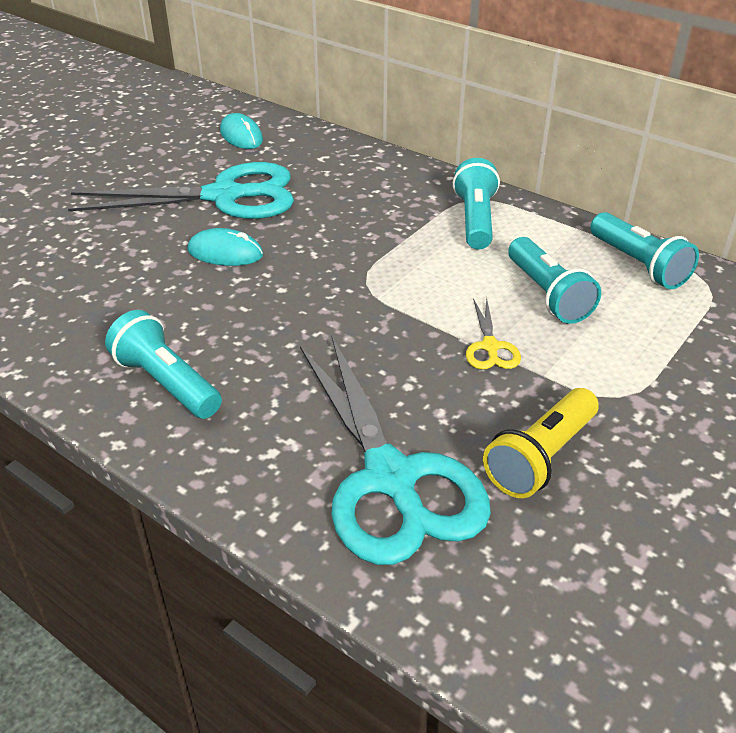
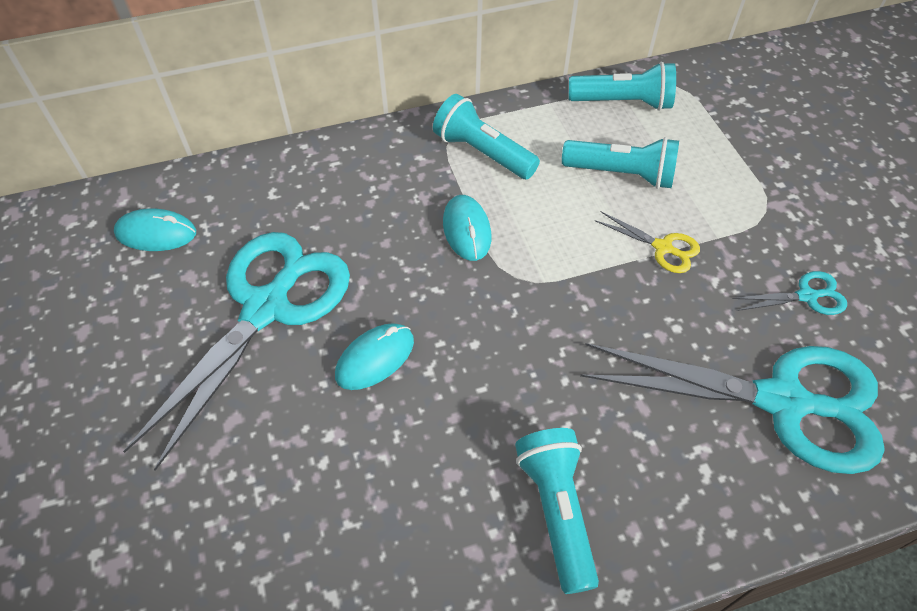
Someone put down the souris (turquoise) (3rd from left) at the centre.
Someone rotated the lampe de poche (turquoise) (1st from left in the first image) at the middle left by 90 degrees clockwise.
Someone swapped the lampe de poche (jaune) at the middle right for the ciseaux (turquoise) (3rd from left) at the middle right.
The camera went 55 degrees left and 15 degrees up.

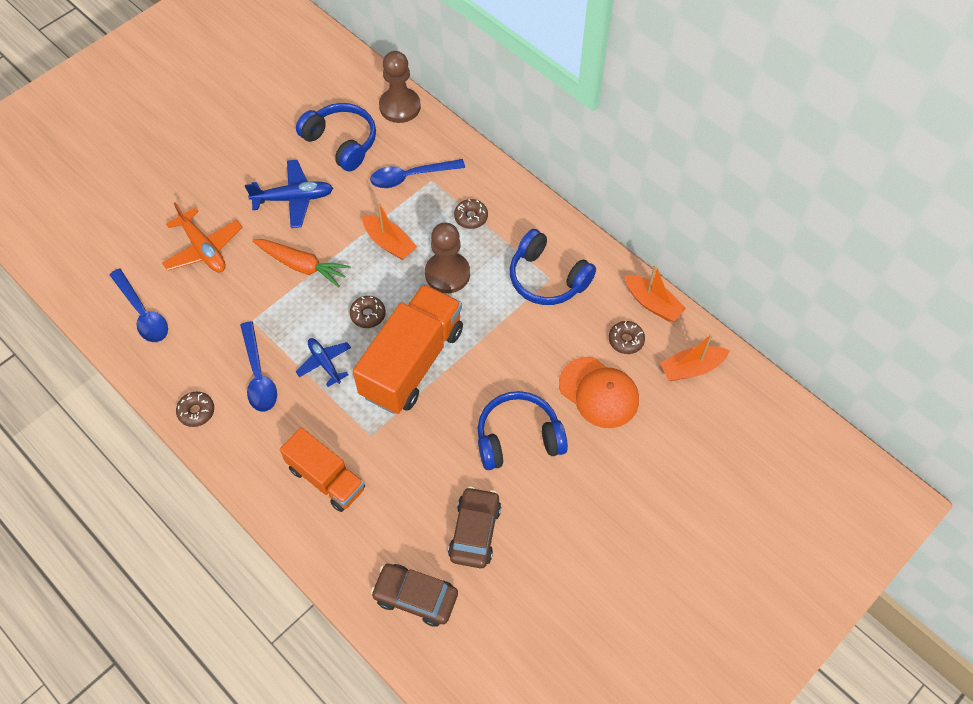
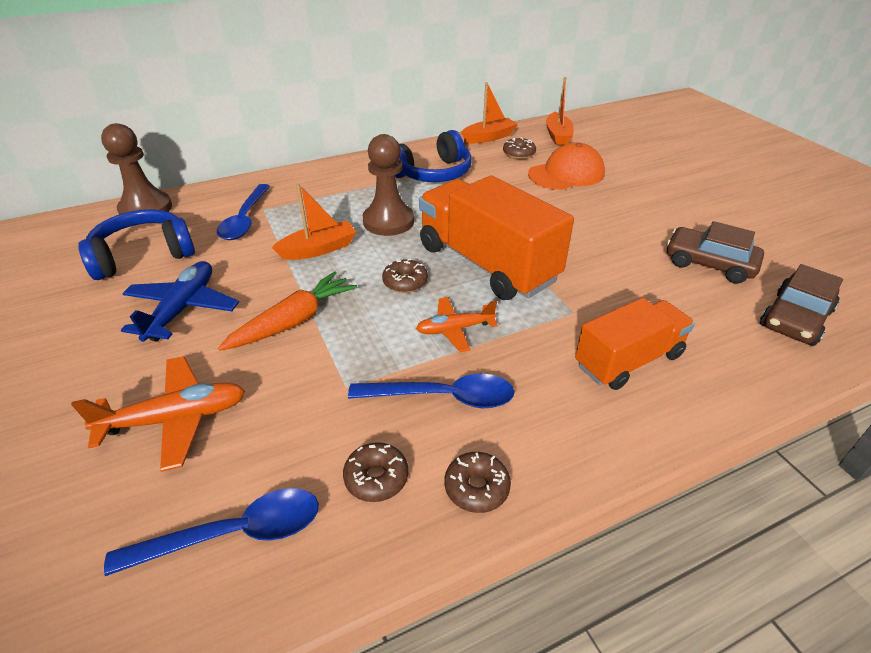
Someone carried the beignet (marron) (3rd from left in the first image) from the top centre to the bottom centre.
Someone repainted the avion (bleu) (2nd from left) at the middle left, which became the avion (orange) (2nd from left) at the centre.
Someone took away the casque audio (bleu) (2nd from left) at the centre.
The camera went 70 degrees left and 20 degrees down.

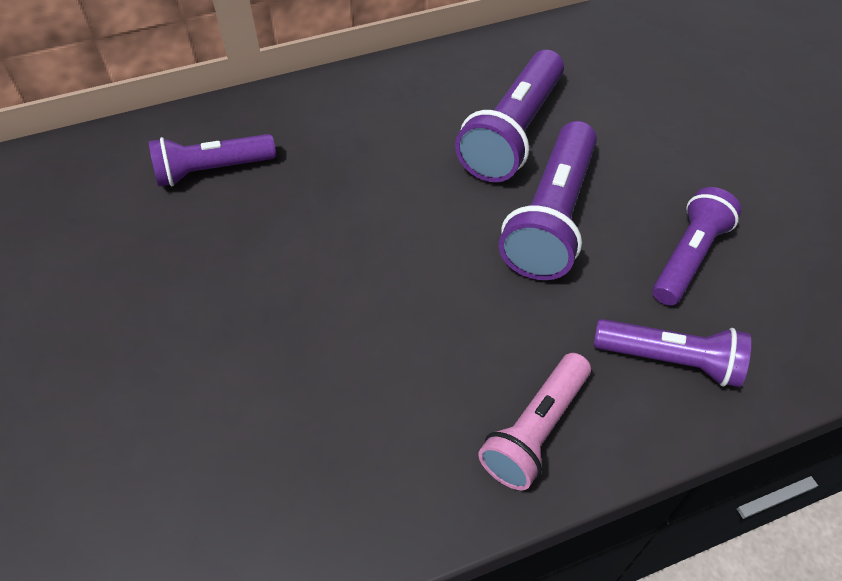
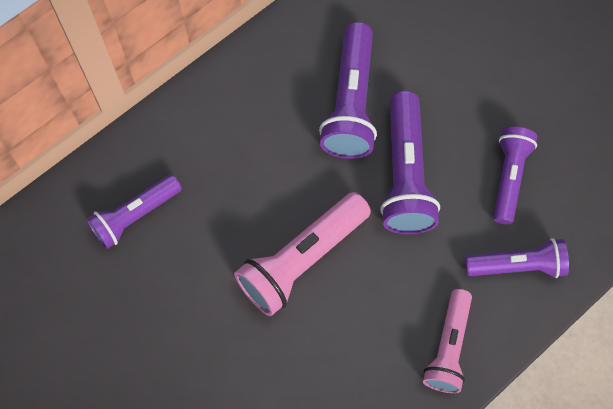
Someone put down the lampe de poche (rose) (1st from left) at the centre.
The camera went 20 degrees left and 15 degrees up.

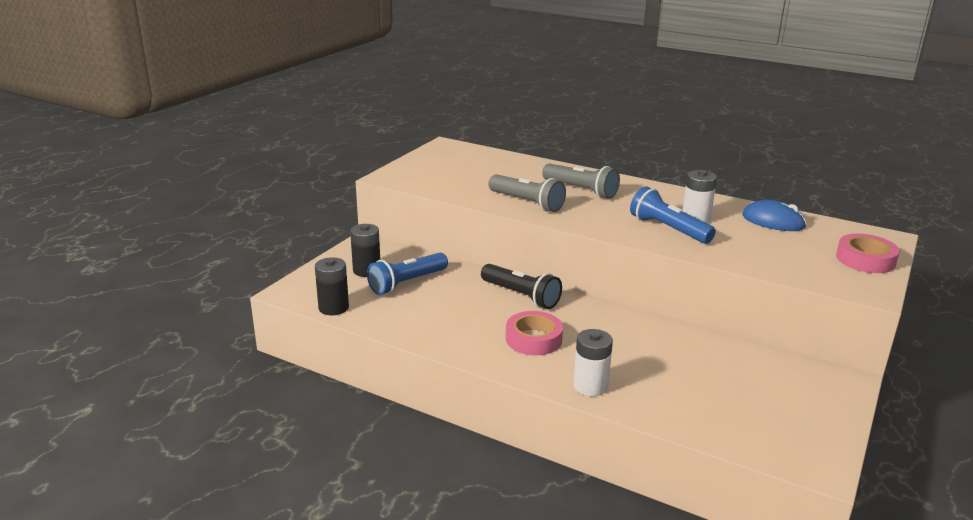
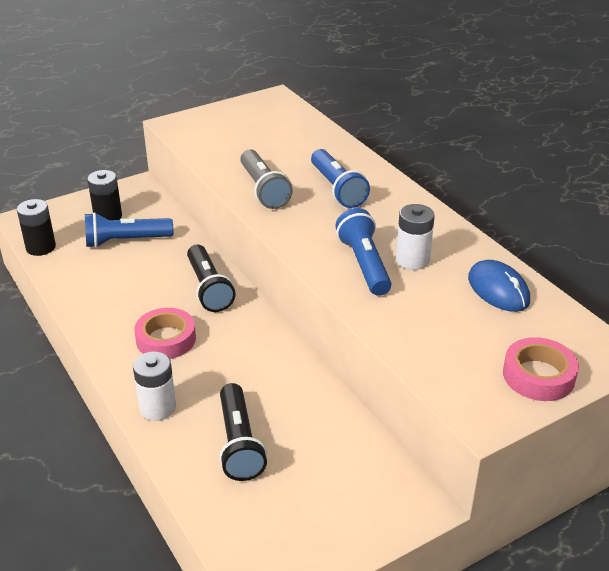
Someone put down the lampe de poche (noir) (2nd from left) at the bottom centre.
Someone repainted the lampe de poche (gris) (2nd from left) at the centre, which became the lampe de poche (bleu) (2nd from left) at the top centre.
The camera went 30 degrees right and 10 degrees up.

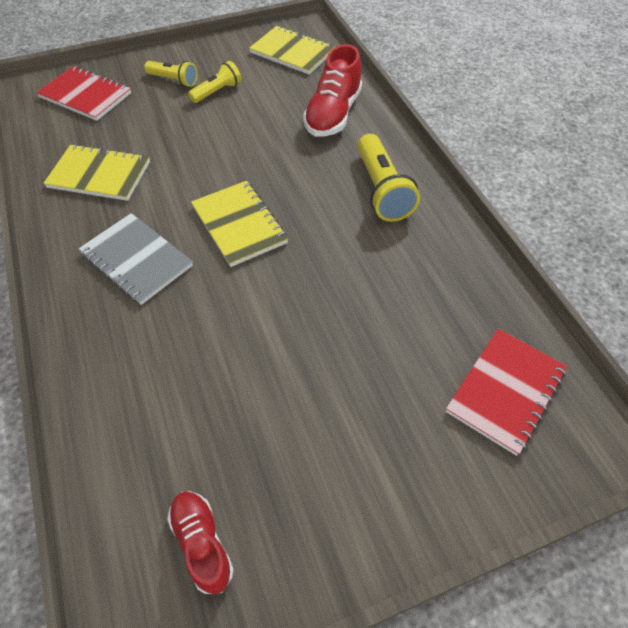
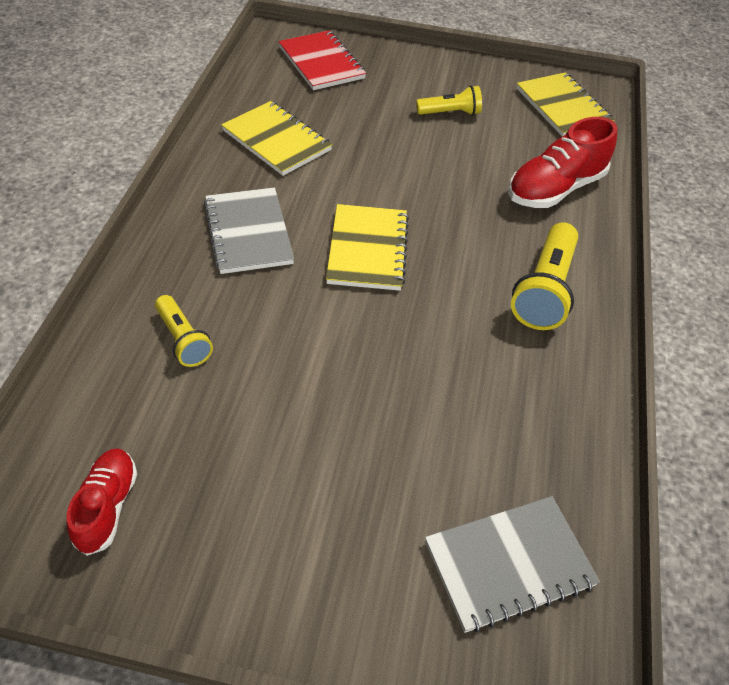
Someone carried the lampe de poche (jaune) (1st from left) from the top left to the middle left.
Someone repainted the carnet (rouge) (2nd from left) at the middle right, which became the carnet (gris) (2nd from left) at the bottom right.
The camera went 30 degrees right and 5 degrees down.

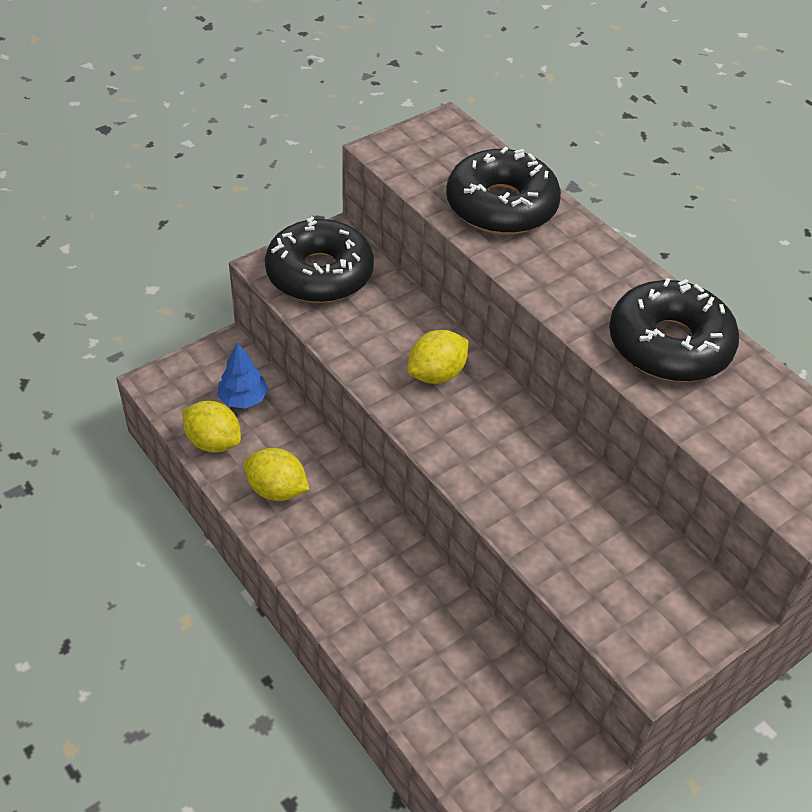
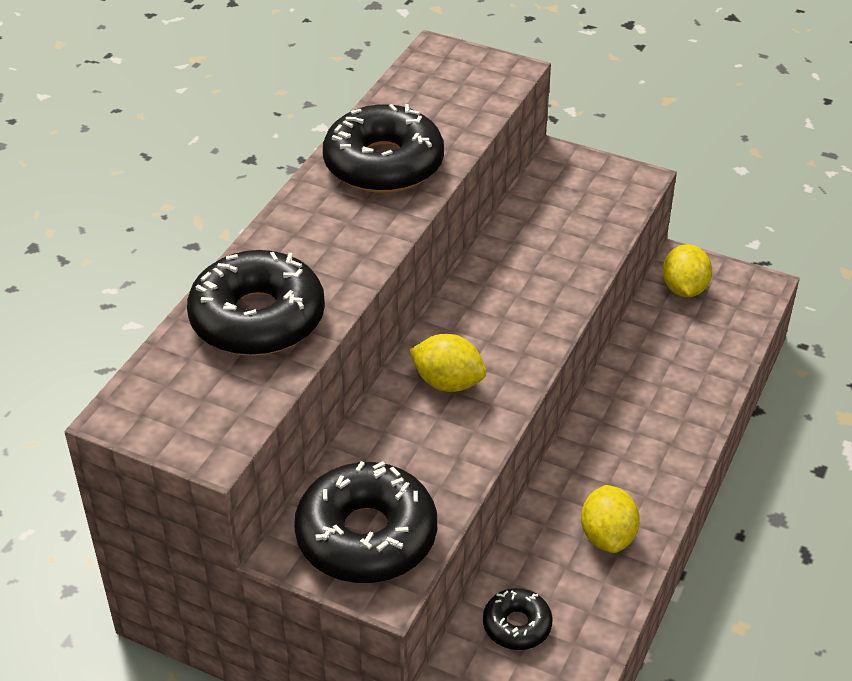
Someone swapped the arbre (bleu) at the middle left for the beignet (noir) (4th from left) at the bottom centre.
Someone carried the citron (jaune) (1st from left in the first image) from the middle left to the middle right.
The camera went 115 degrees left and 5 degrees down.

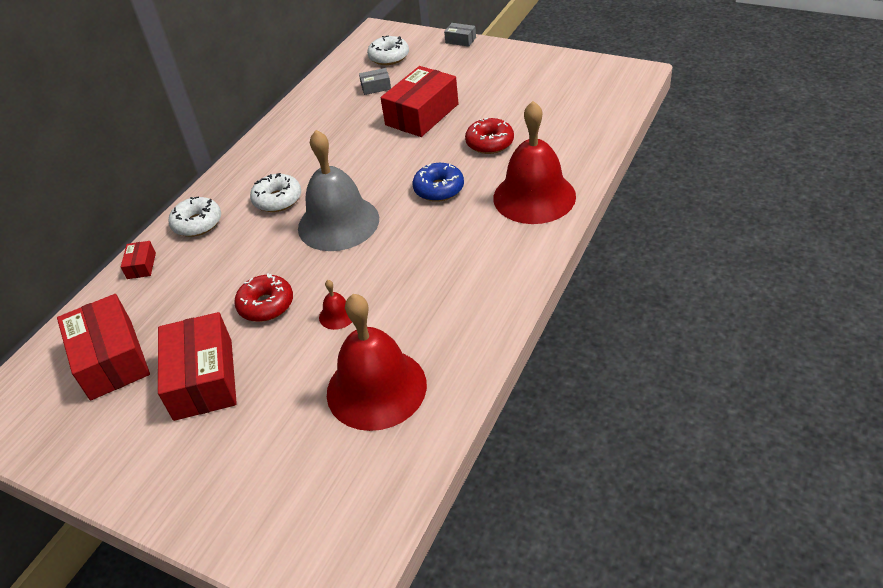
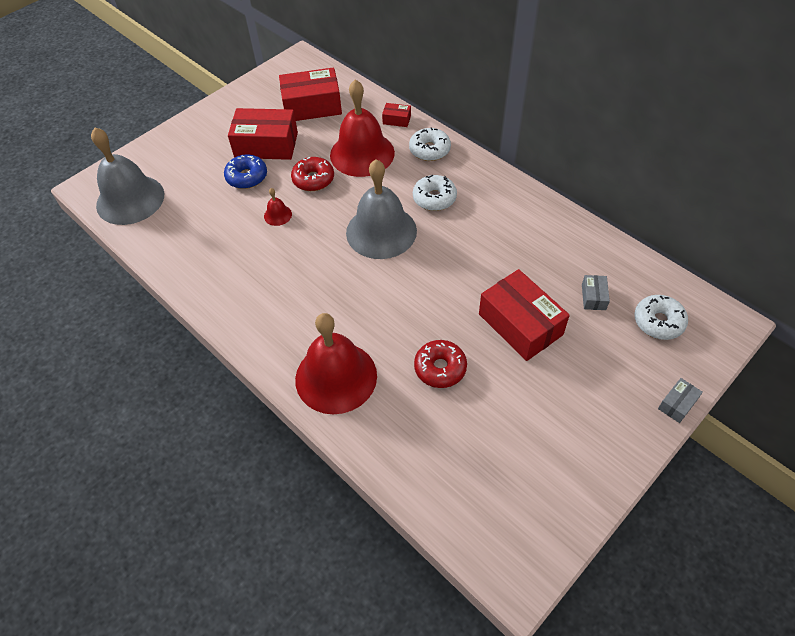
Someone put down the cloche (gris) (1st from left) at the top left.
Someone carried the beignet (bleu) from the top centre to the top left.
Someone carried the cloche (rouge) (2nd from left in the first image) from the centre to the top centre.
The camera went 105 degrees right and 10 degrees up.

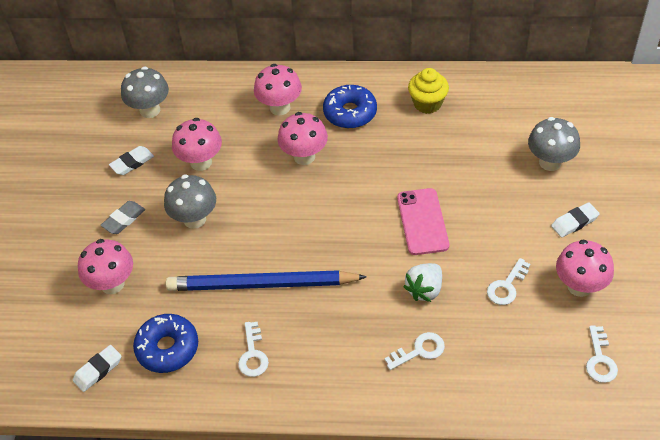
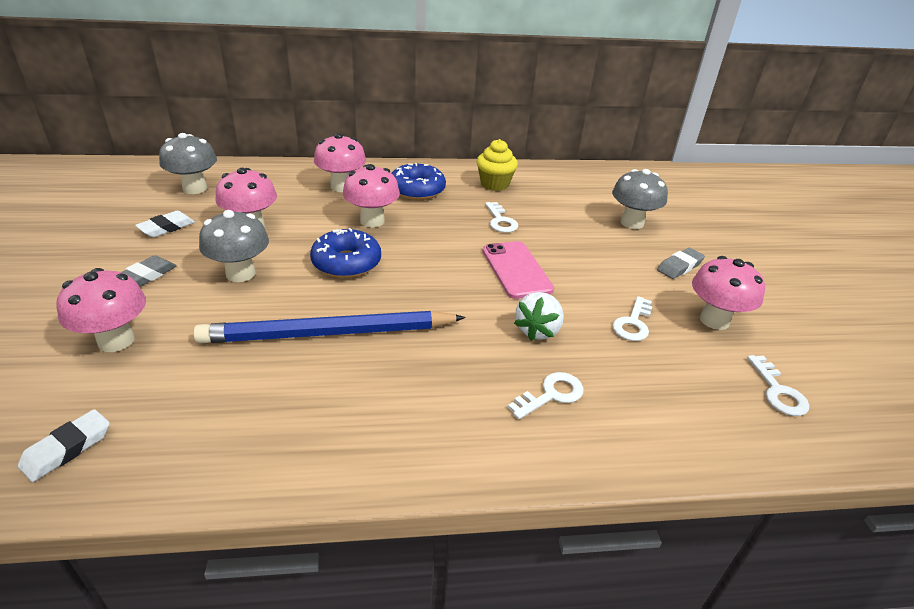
Someone carried the beignet (bleu) (1st from left) from the bottom left to the centre.
Someone carried the clé (blanc) (1st from left) from the bottom centre to the centre.
Someone repainted the gomme (blanc) (3rd from left) at the middle right, which became the gomme (gris) (2nd from left) at the middle right.
The camera went 15 degrees left and 15 degrees down.

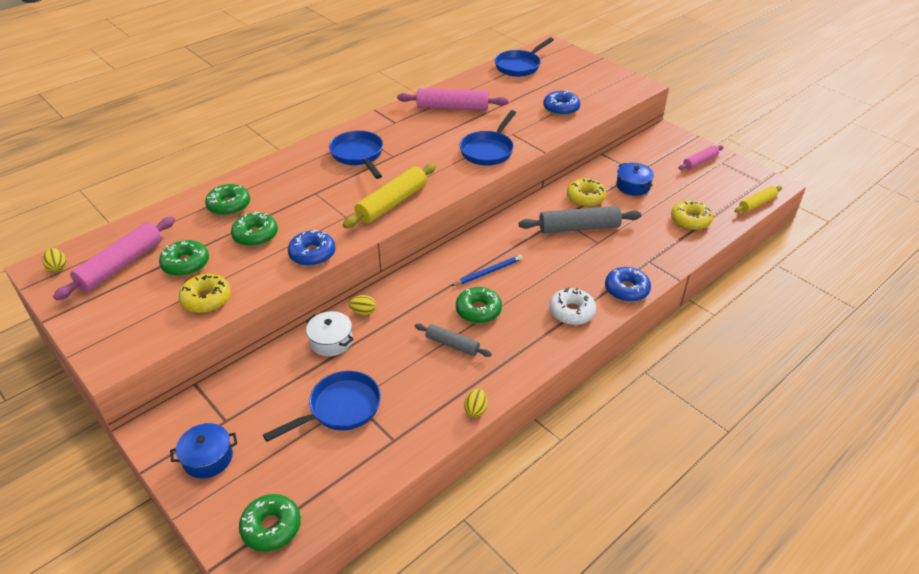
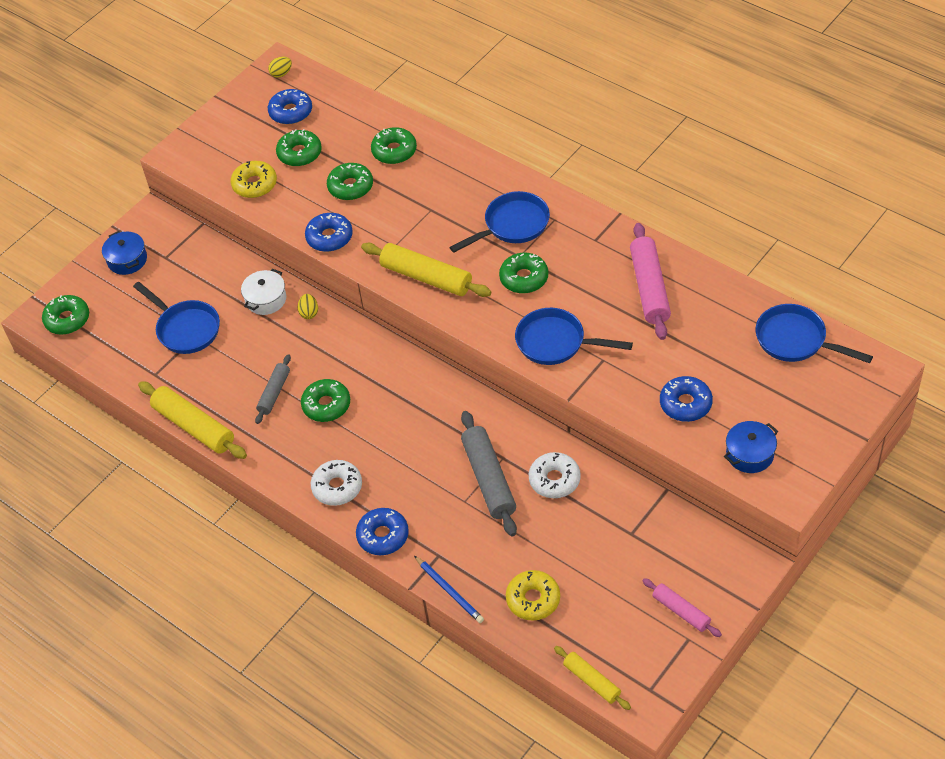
Someone swapped the œuf (jaune) (3rd from left) at the bottom centre for the rouleau à pâtisserie (jaune) (1st from left) at the middle left.
Someone swapped the rouleau à pâtisserie (rose) (1st from left) at the middle left for the beignet (bleu) (1st from left) at the top left.
Someone carried the crayon (bleu) from the centre to the bottom centre.
Someone put down the beignet (vert) (6th from left) at the centre.
Someone repainted the beignet (jaune) (2nd from left) at the centre, which became the beignet (blanc) (2nd from left) at the centre.
Someone carried the marmite (bleu) (2nd from left) from the top right to the middle right.
The camera went 85 degrees right and 10 degrees up.

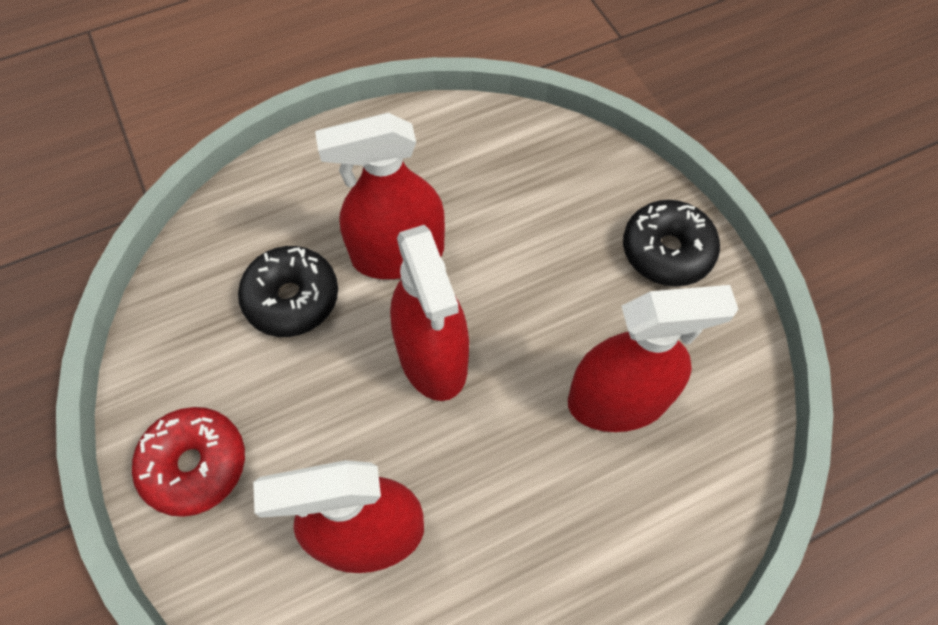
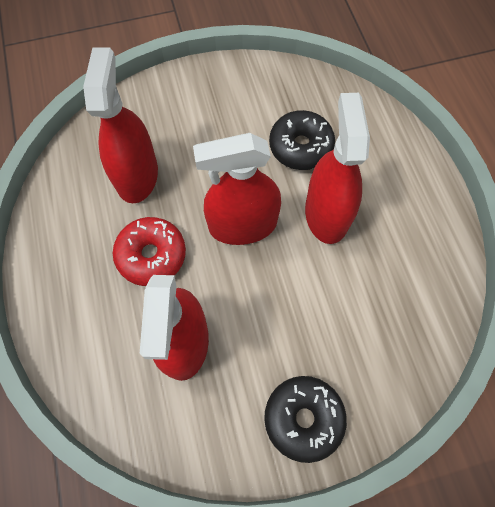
Someone carried the beignet (rouge) from the bottom left to the middle left.
The camera went 100 degrees right and 5 degrees up.

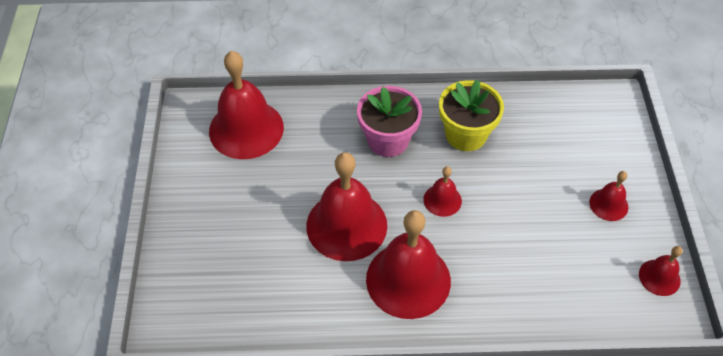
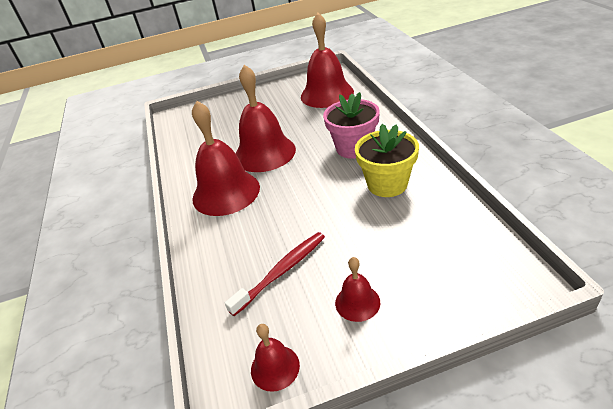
Someone put down the brosse à dents (rouge) at the bottom centre.
Someone took away the cloche (rouge) (4th from left) at the centre.
The camera went 80 degrees right and 15 degrees down.

